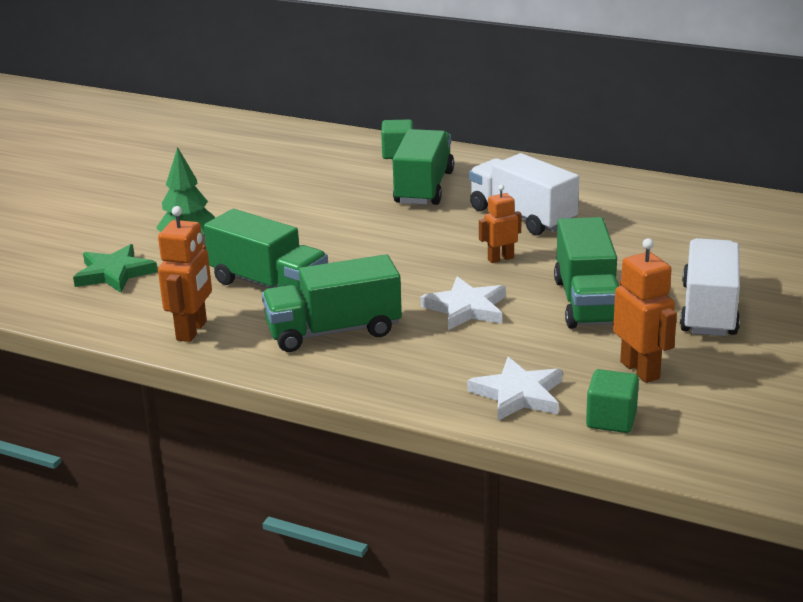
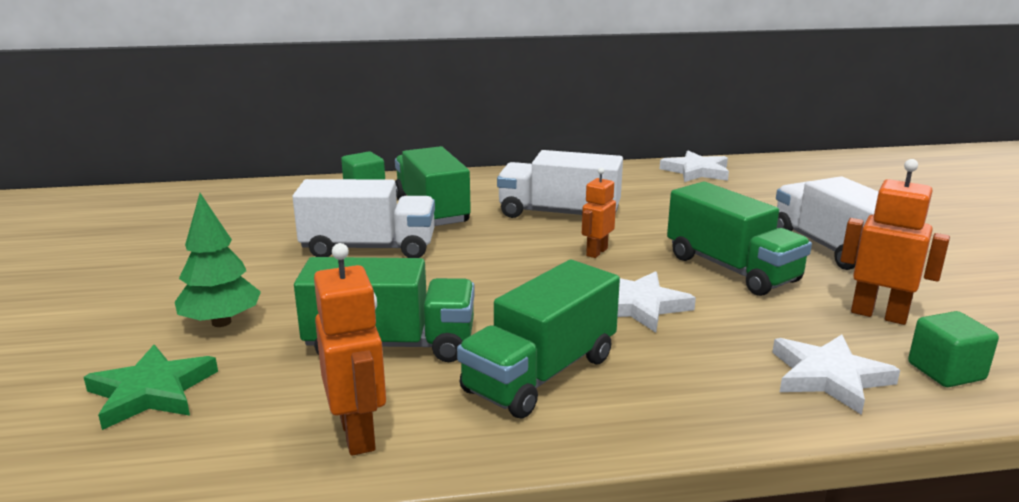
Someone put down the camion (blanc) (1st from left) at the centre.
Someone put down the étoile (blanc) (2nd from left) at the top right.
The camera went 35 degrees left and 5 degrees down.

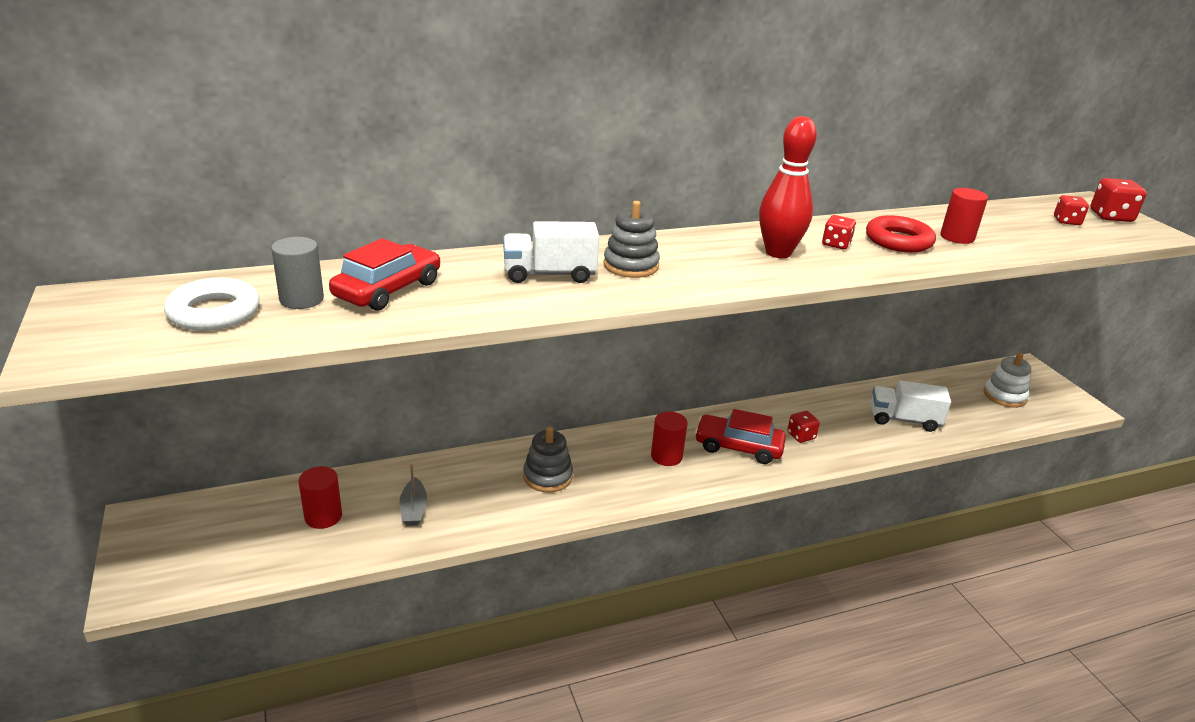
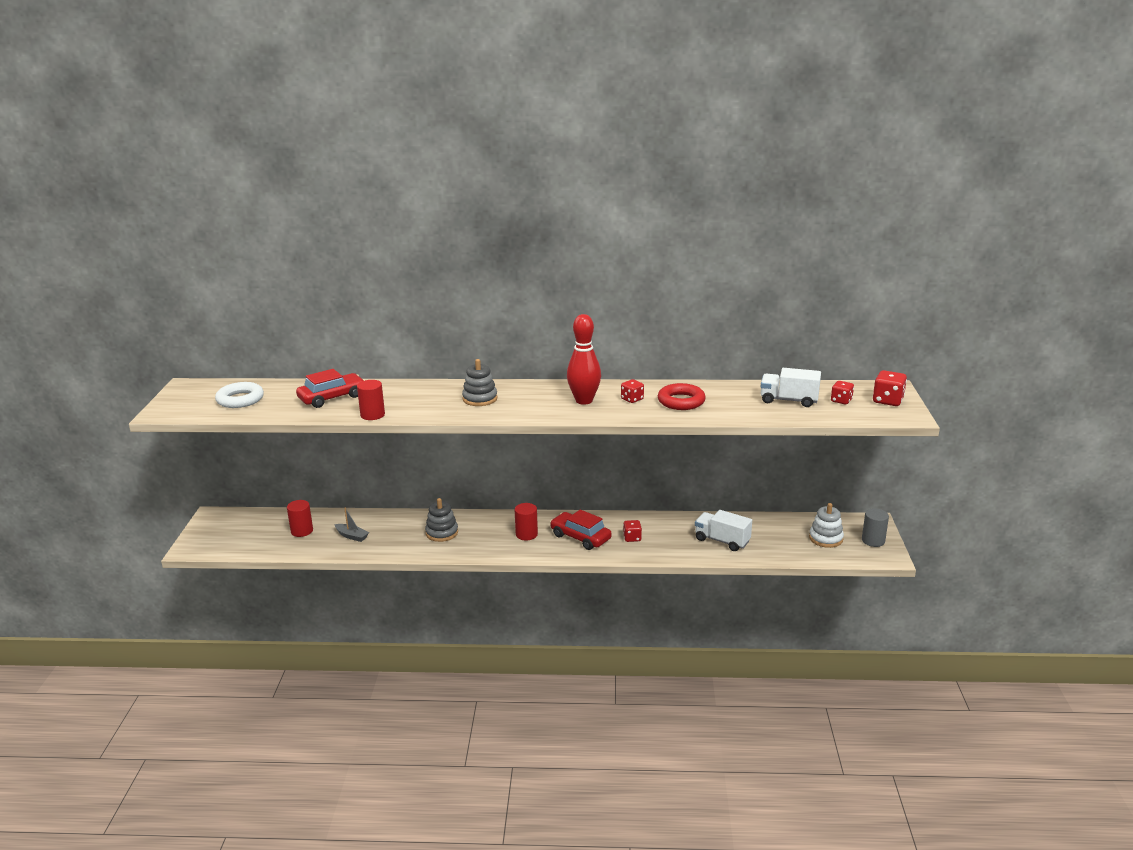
Someone rotated the bateau (gris) at the bottom centre by 75 degrees counterclockwise.
Someone carried the cylindre (rouge) (3rd from left in the first image) from the top right to the middle left.
Someone carried the camion (blanc) (1st from left in the first image) from the centre to the middle right.
Someone carried the cylindre (gris) from the middle left to the middle right.
The camera went 25 degrees right and 5 degrees down.

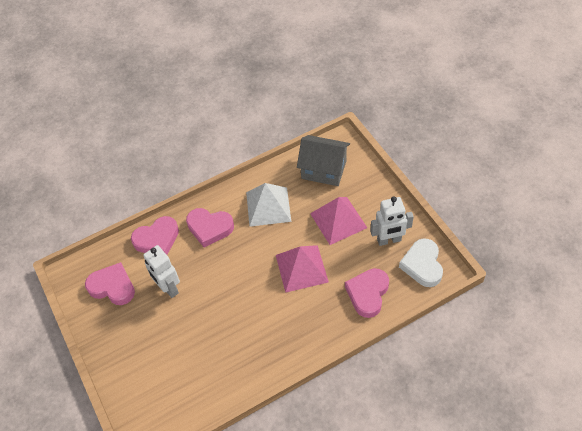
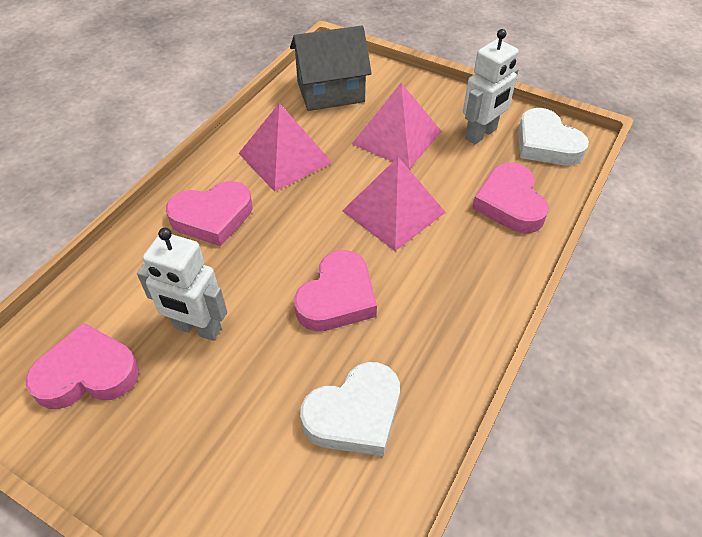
Someone repainted the pyramide (blanc) at the centre, which became the pyramide (rose) (1st from left) at the top centre.
Someone carried the cœur (rose) (2nd from left in the first image) from the middle left to the centre.
Someone put down the cœur (blanc) (1st from left) at the bottom centre.
The camera went 35 degrees left and 5 degrees down.

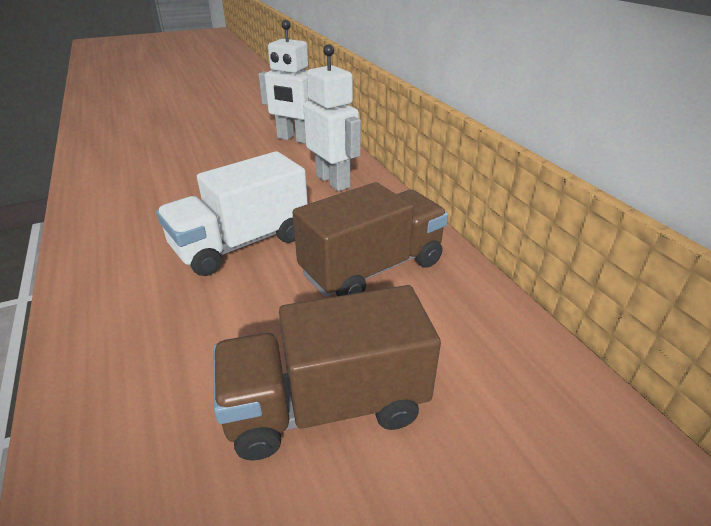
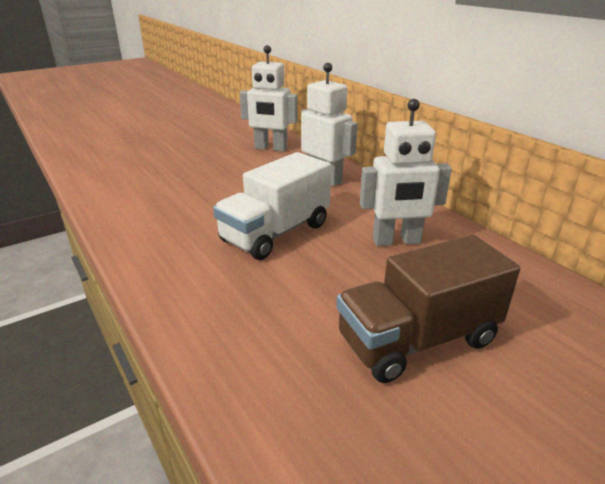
Someone swapped the camion (marron) (2nd from left) at the centre for the robot (blanc) (3rd from left) at the middle right.
The camera went 10 degrees left and 5 degrees down.

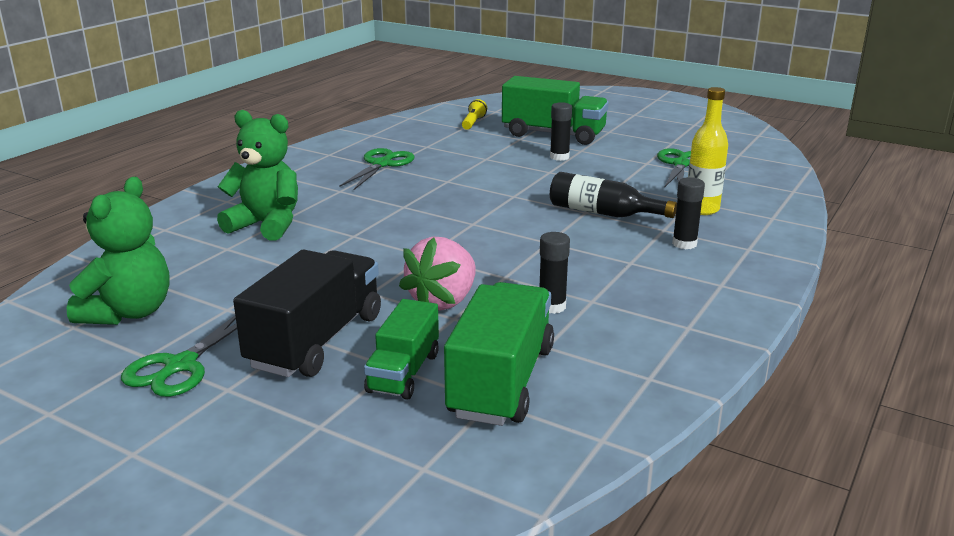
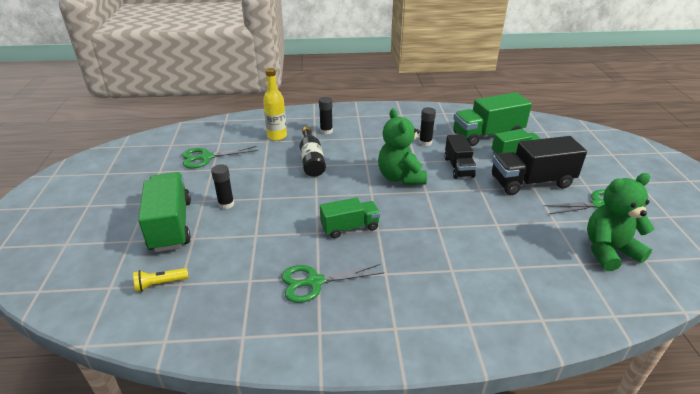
Someone put down the camion (vert) (2nd from left) at the centre.
Someone carried the ours en peluche (vert) (2nd from left in the first image) from the top left to the centre.
Someone swapped the fraise (rose) at the centre for the camion (noir) (1st from left) at the centre.
The camera went 125 degrees left and 10 degrees up.

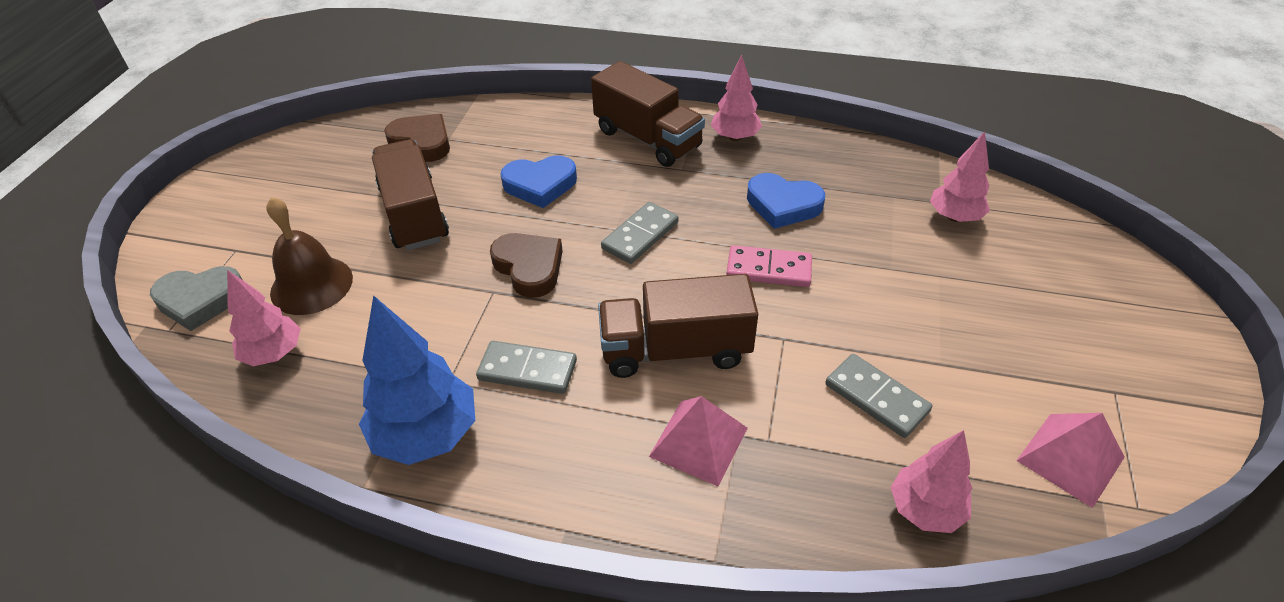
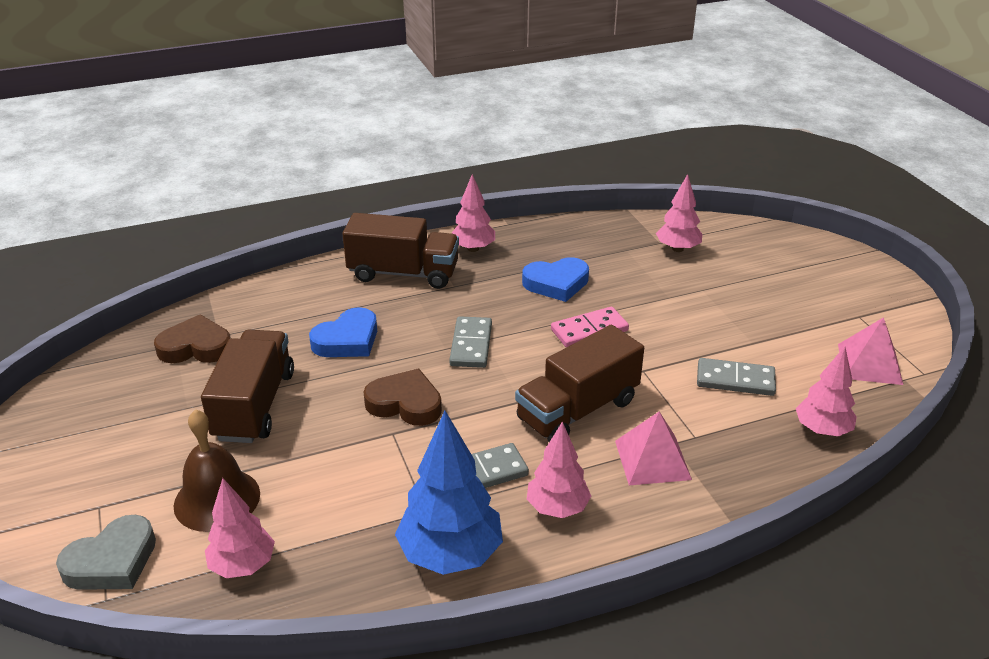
Someone rotated the camion (marron) (1st from left) at the top left by 60 degrees clockwise.
Someone put down the arbre (rose) (3rd from left) at the bottom centre.
The camera went 35 degrees left and 10 degrees down.

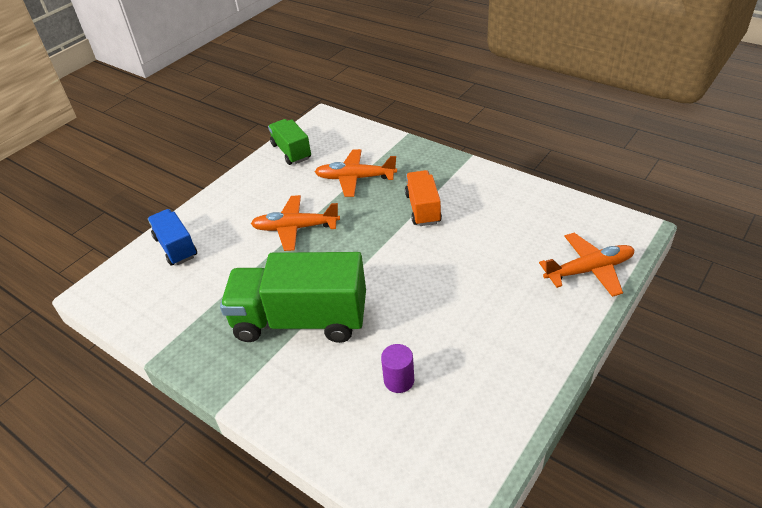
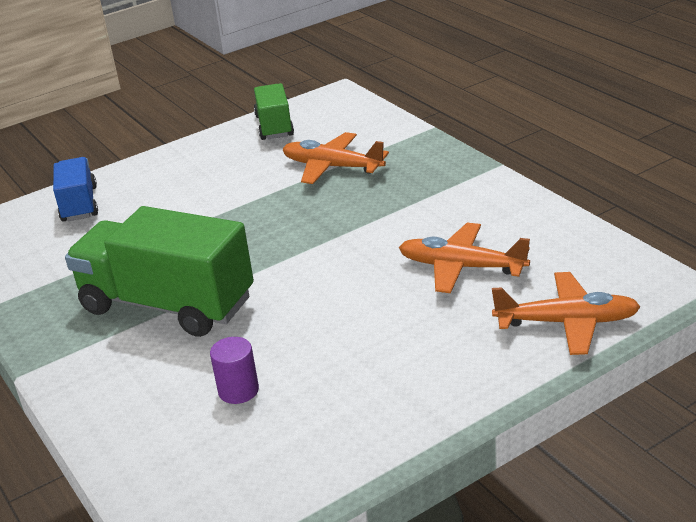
Someone carried the avion (orange) (1st from left in the first image) from the centre to the middle right.
Someone took away the camion (orange) at the centre.
The camera went 20 degrees right and 10 degrees down.

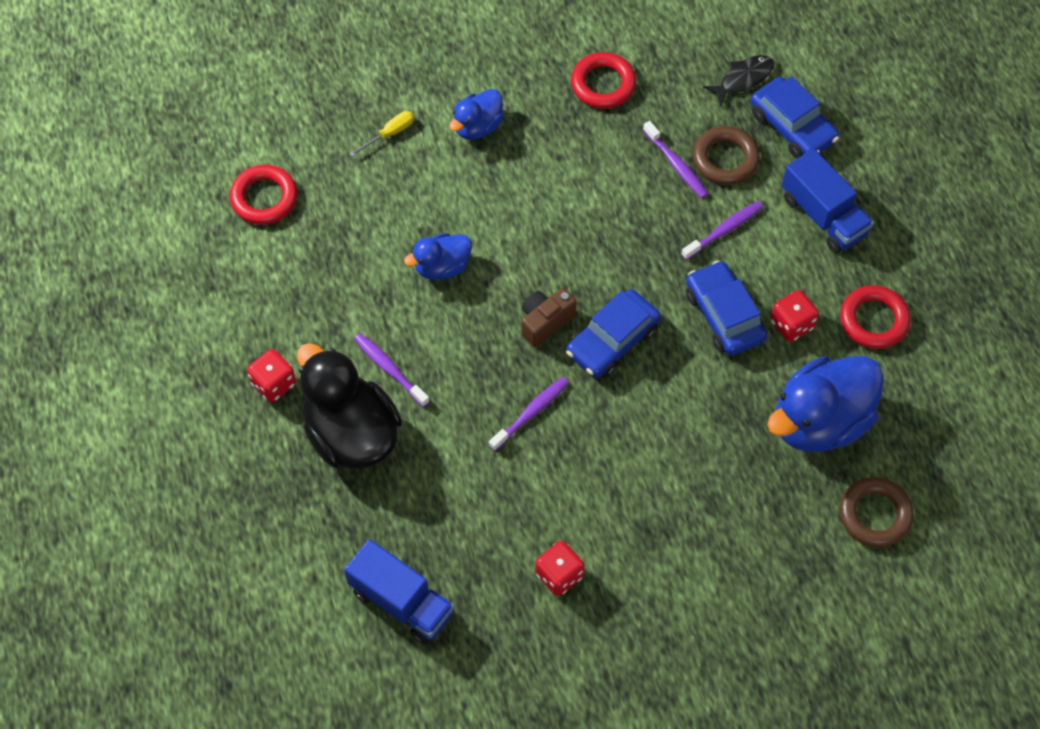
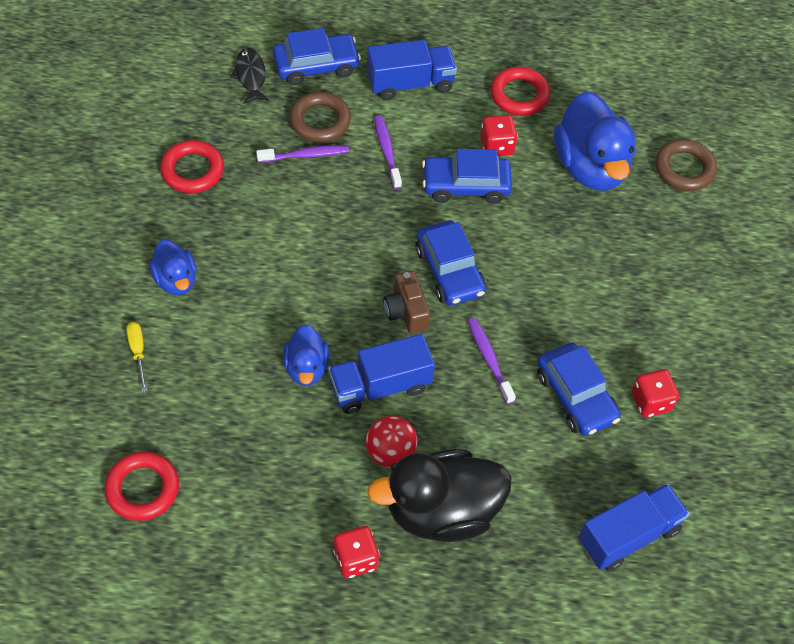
Someone put down the camion (bleu) (1st from left) at the centre.
Someone swapped the brosse à dents (violet) (1st from left) at the centre for the balle (rouge) at the bottom centre.
Someone put down the voiture (bleu) (4th from left) at the middle right.
The camera went 70 degrees left and 5 degrees down.

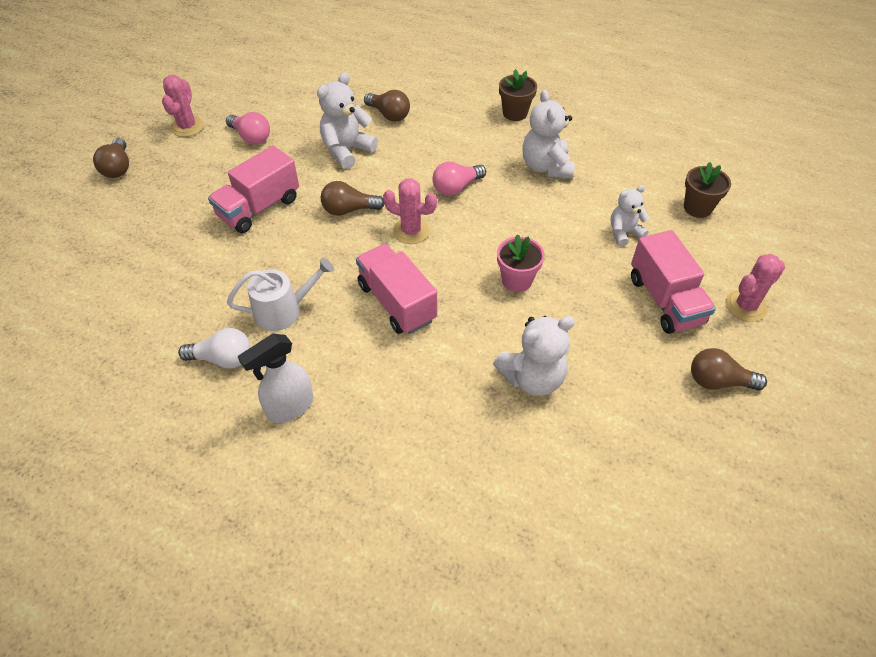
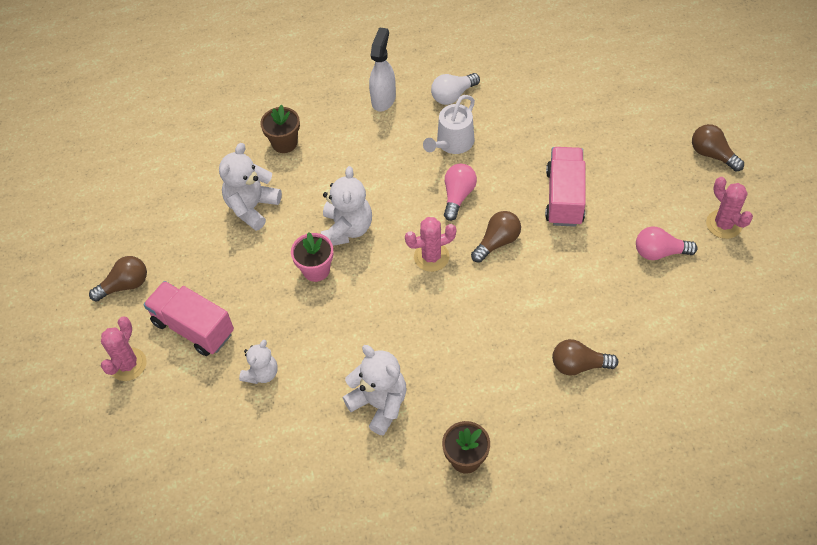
Someone carried the pot de fleurs (marron) (2nd from left in the first image) from the top right to the top centre.
Someone carried the ours en peluche (blanc) (1st from left in the first image) from the top centre to the centre.
Someone carried the ampoule (rose) (2nd from left in the first image) from the top centre to the centre.
Someone took away the camion (rose) (2nd from left) at the centre.
The camera went 145 degrees right and 5 degrees up.

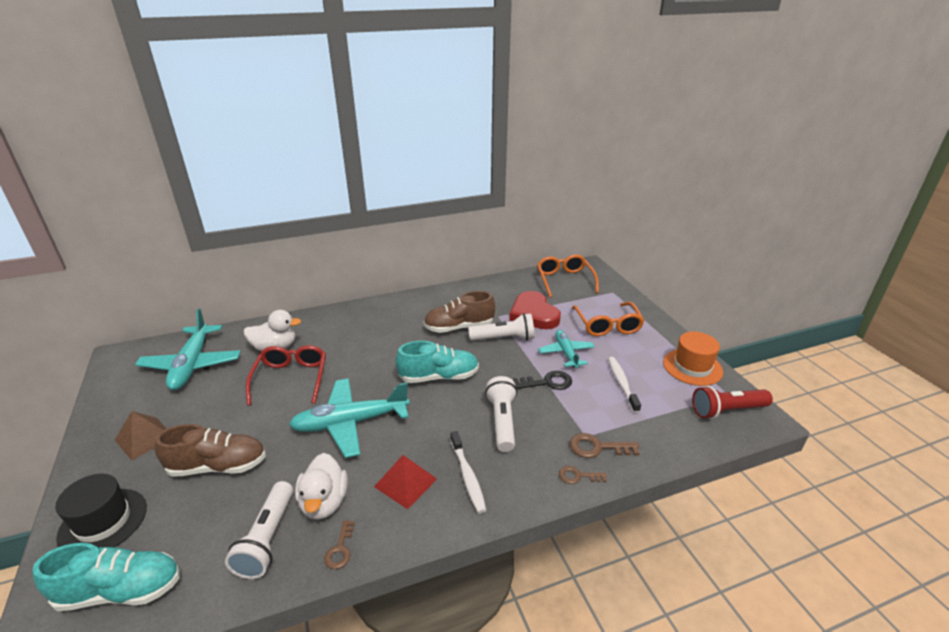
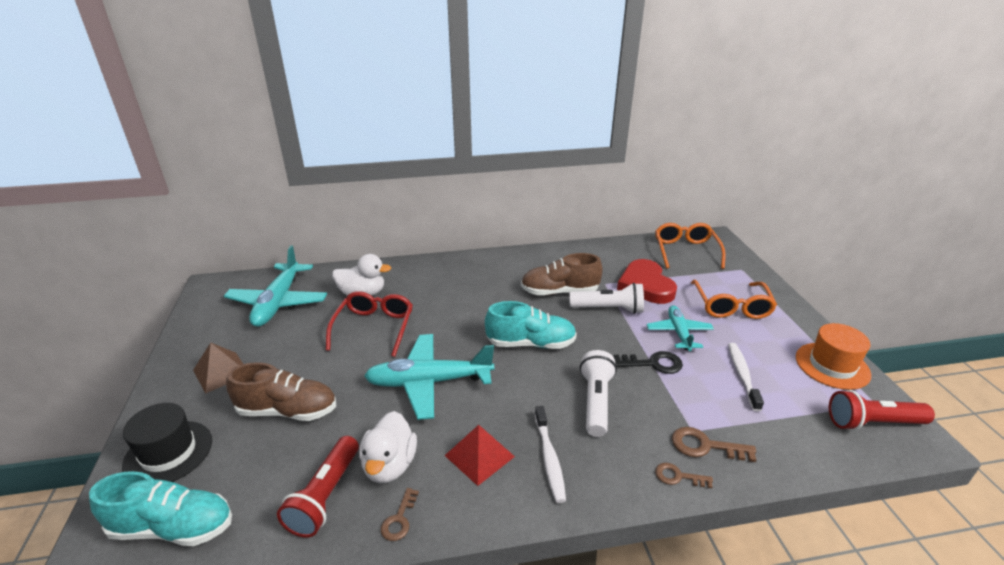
Someone repainted the lampe de poche (blanc) (1st from left) at the bottom left, which became the lampe de poche (rouge) (1st from left) at the bottom left.
The camera went 10 degrees right and 0 degrees up.

